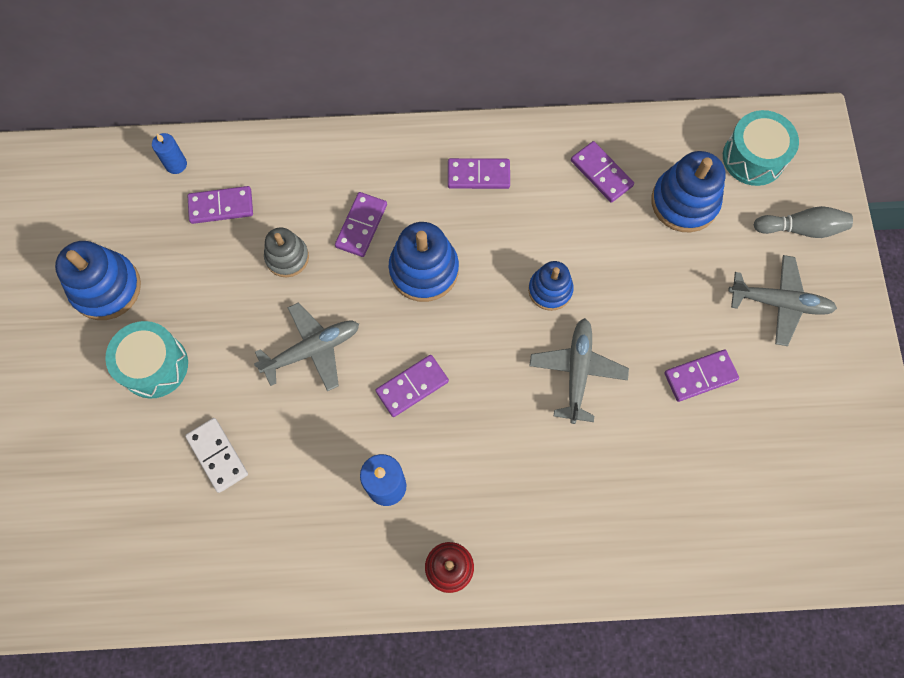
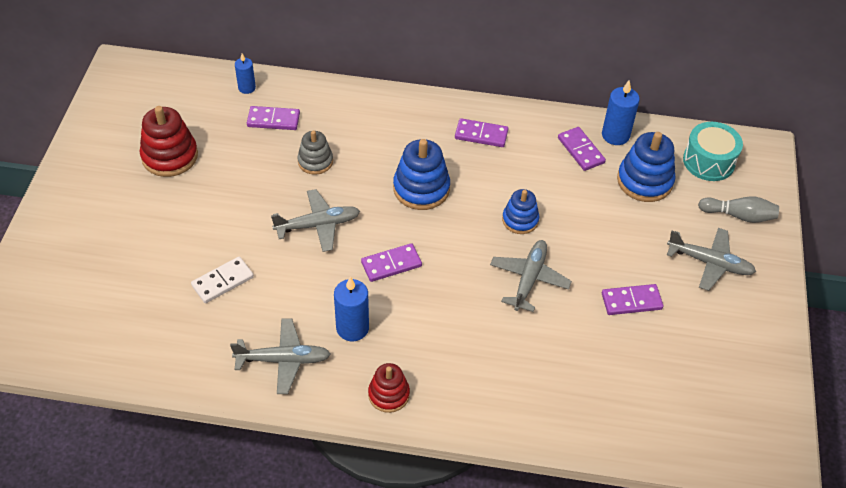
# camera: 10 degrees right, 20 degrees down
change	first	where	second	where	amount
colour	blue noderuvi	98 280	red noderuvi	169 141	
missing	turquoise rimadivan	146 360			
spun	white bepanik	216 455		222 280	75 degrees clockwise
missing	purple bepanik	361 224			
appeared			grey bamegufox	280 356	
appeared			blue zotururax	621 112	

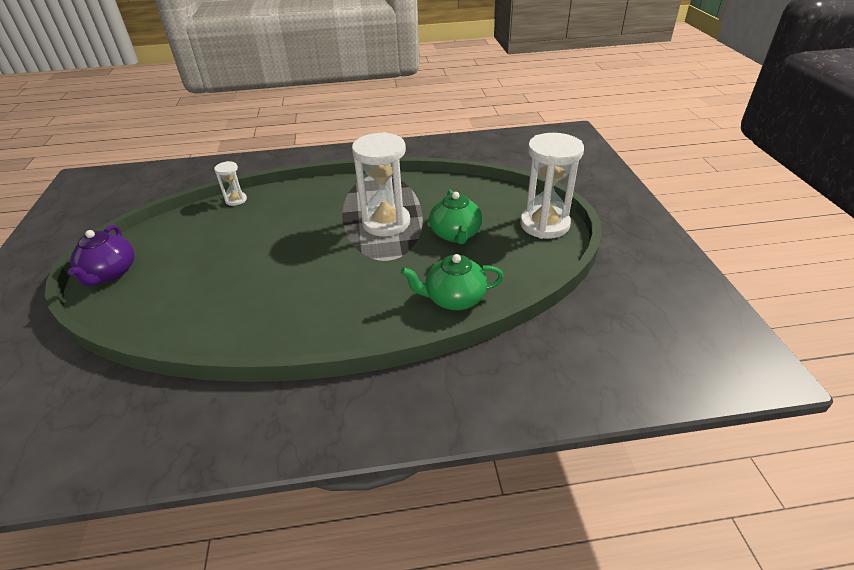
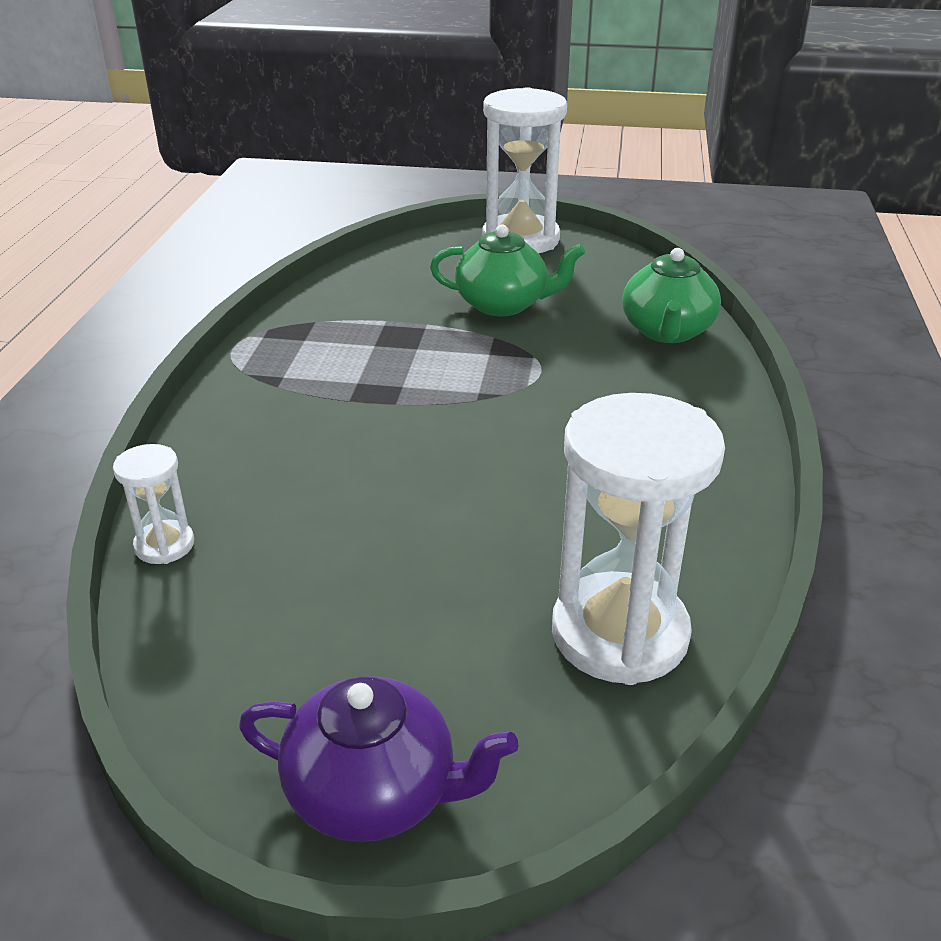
# camera: 75 degrees left, 5 degrees down
change	first	where	second	where	amount
relocated	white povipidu	381 184		638 539	

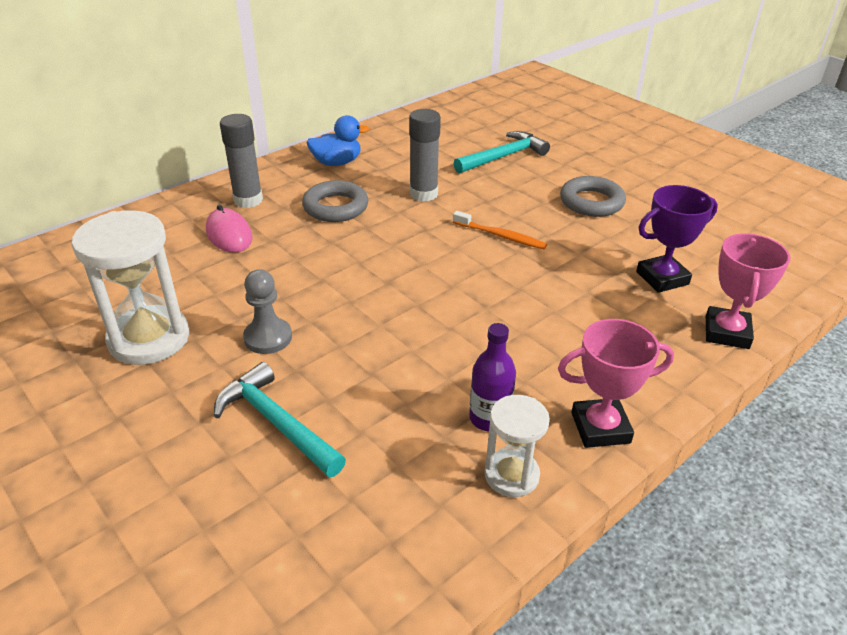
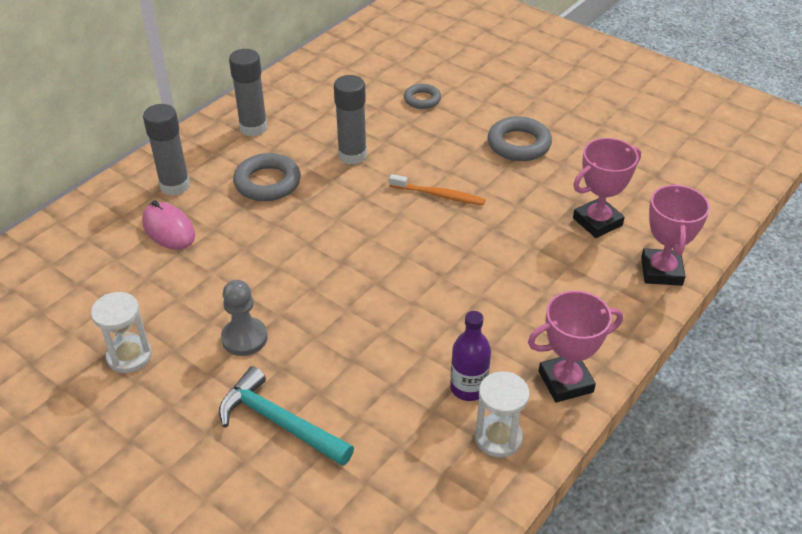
# camera: 10 degrees left, 5 degrees up
change	first	where	second	where	amount
size	white povipidu	130 287		121 332	x0.58
exchanged	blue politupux	337 140	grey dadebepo	248 92	
exchanged	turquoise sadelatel	502 152	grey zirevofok	422 96	
colour	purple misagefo	677 239	pink misagefo	607 188	

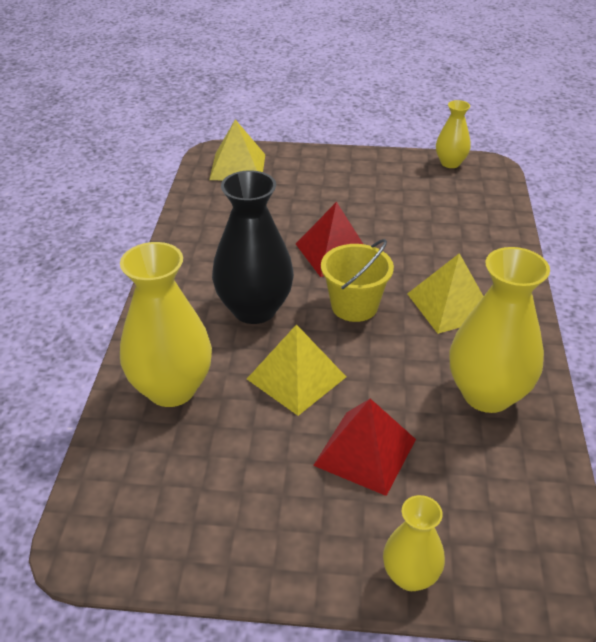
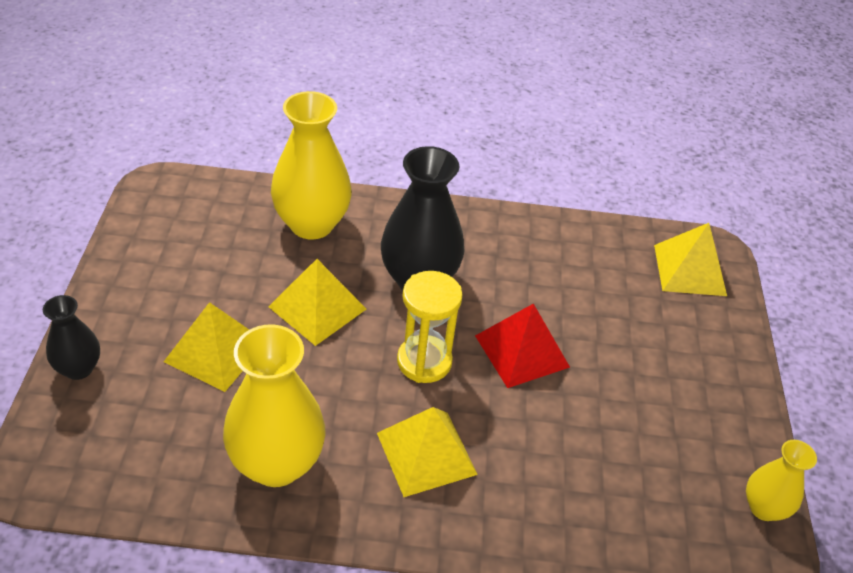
# camera: 85 degrees right, 5 degrees up
change	first	where	second	where	amount
colour	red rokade	364 447	yellow rokade	206 347	
exchanged	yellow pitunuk	357 280	yellow povipidu	430 327	
colour	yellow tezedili	414 543	black tezedili	71 337	

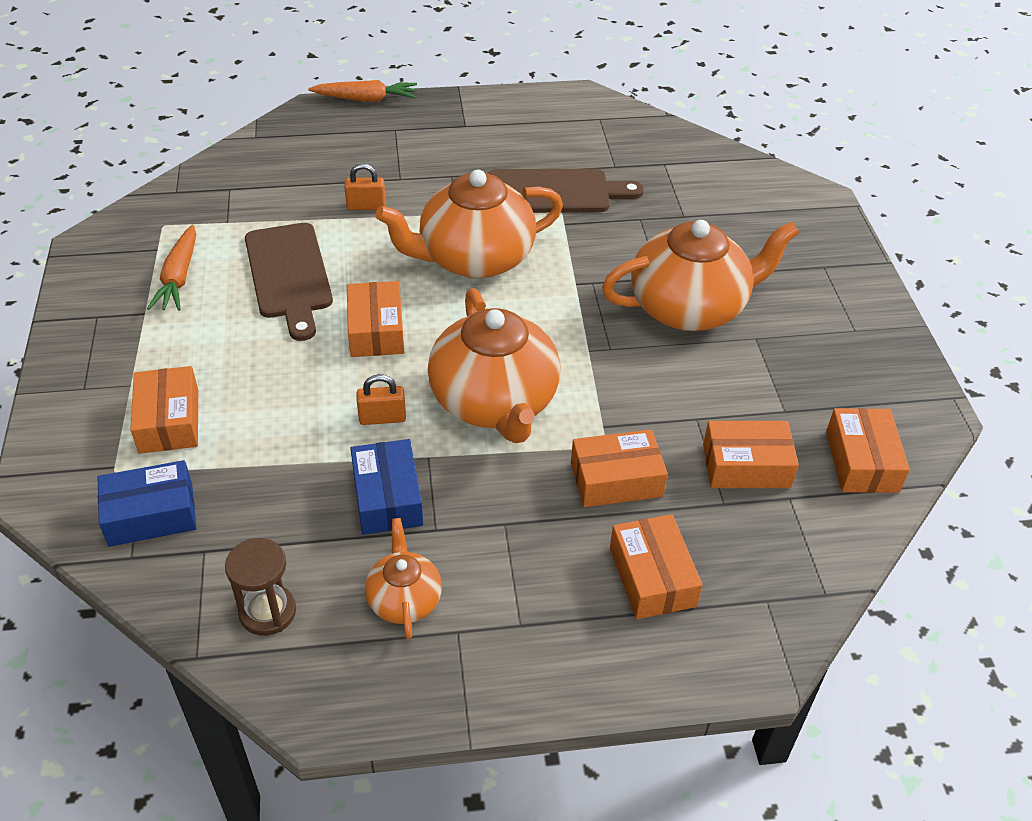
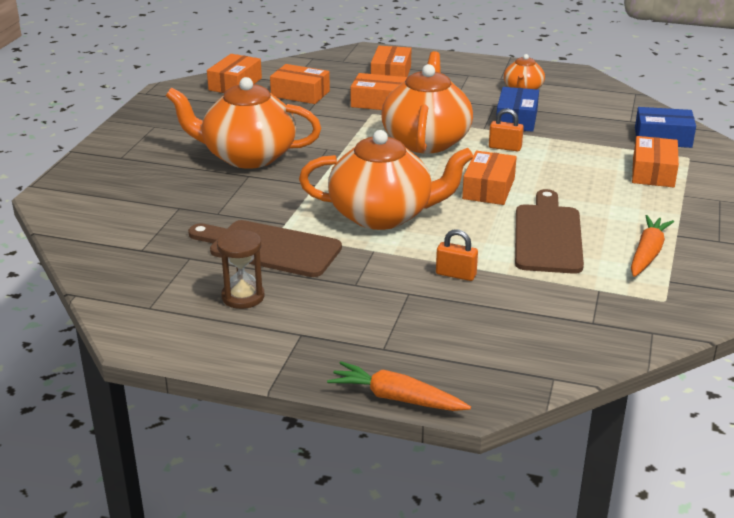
# camera: 155 degrees left, 15 degrees down
change	first	where	second	where	amount
relocated	brown povipidu	260 587		240 269	

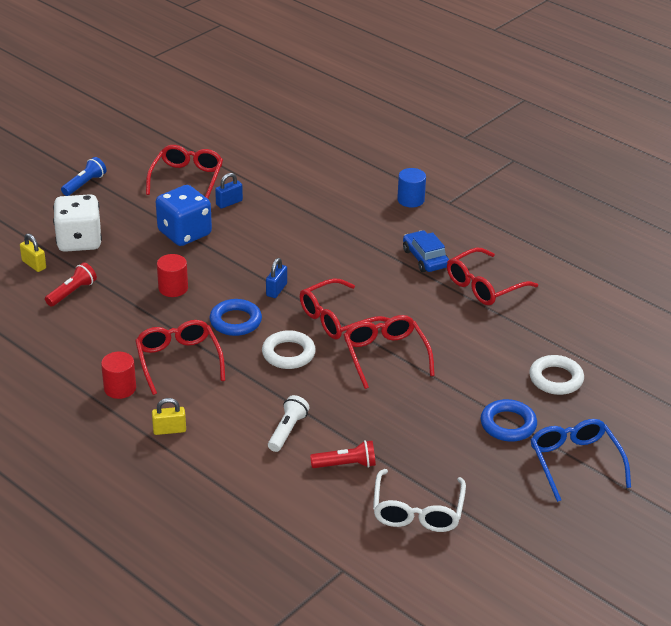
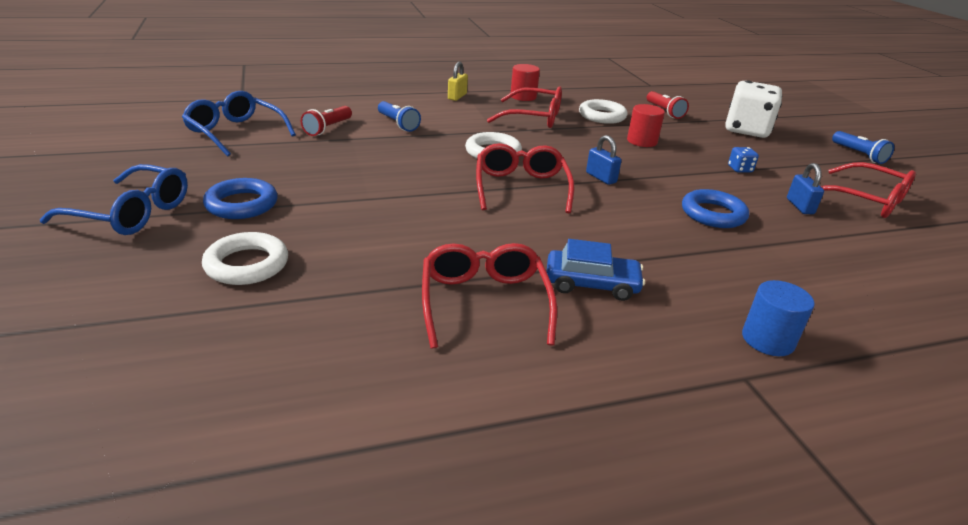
# camera: 120 degrees right, 5 degrees down
change	first	where	second	where	amount
missing	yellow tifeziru	33 252			
size	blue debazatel	184 215		743 159	x0.41
relocated	blue zirevofok	235 317		715 208	
colour	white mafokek	289 423	blue mafokek	399 116	
missing	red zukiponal	389 352			
colour	white zukiponal	419 500	blue zukiponal	239 124	
appeared			white zirevofok	603 111	

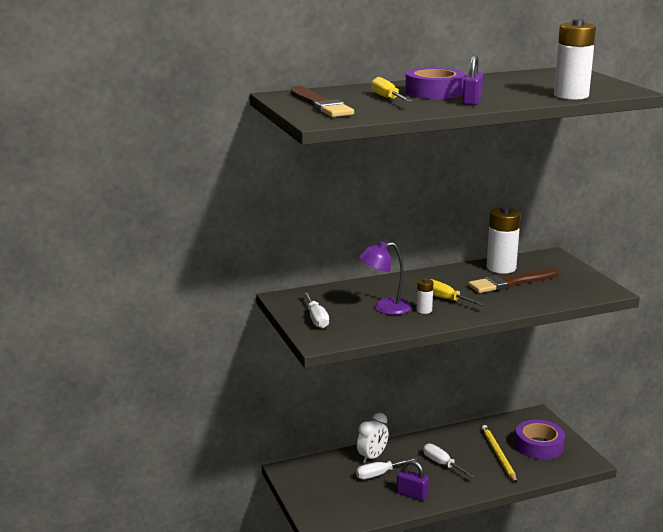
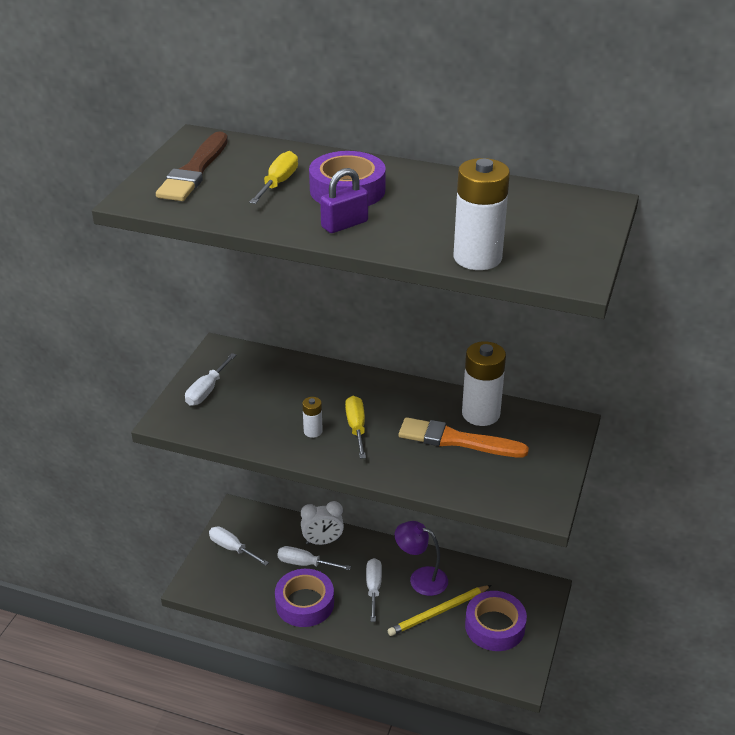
# camera: 40 degrees right, 15 degrees up
change	first	where	second	where	amount
relocated	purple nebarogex	384 278		421 558	
exchanged	purple tifeziru	413 480	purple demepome	304 598	
colour	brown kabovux	513 280	orange kabovux	464 437	
spun	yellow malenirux	499 454		439 610	150 degrees counterclockwise
appeared			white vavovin	239 546	

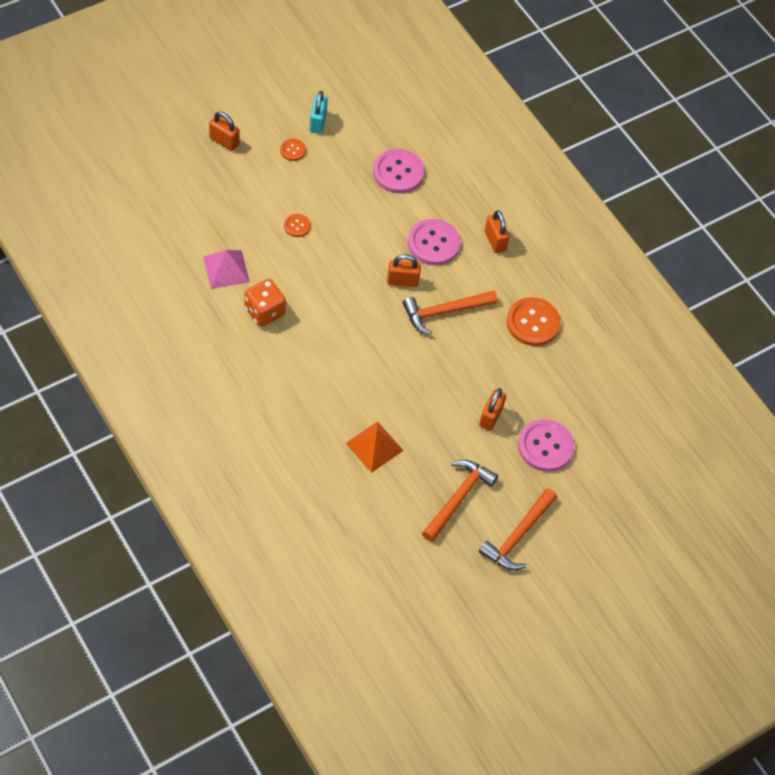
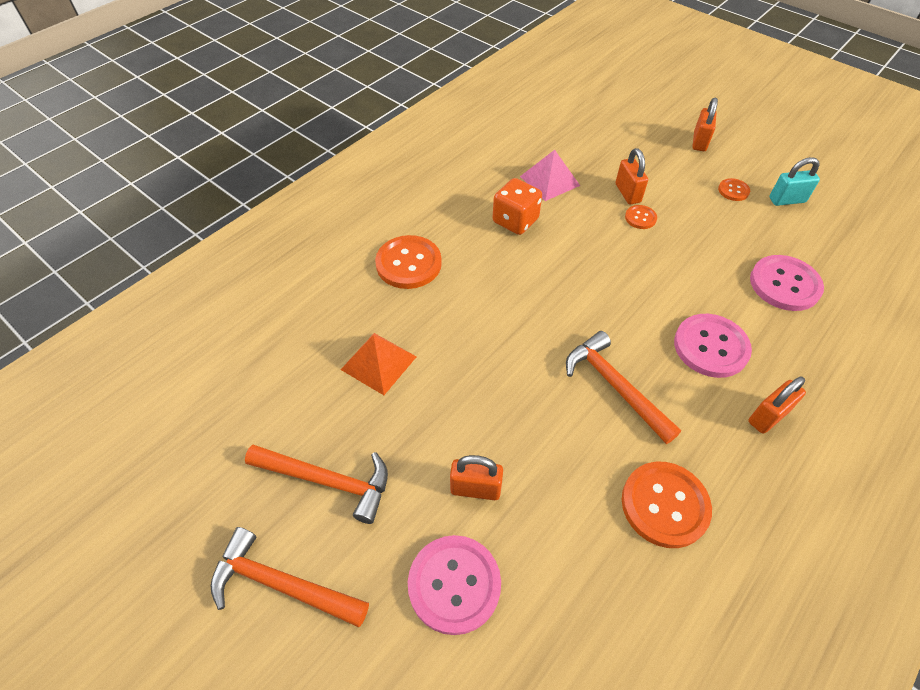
# camera: 80 degrees right, 5 degrees down
change	first	where	second	where	amount
relocated	orange tifeziru	404 270		632 176	
appeared			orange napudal	408 262	

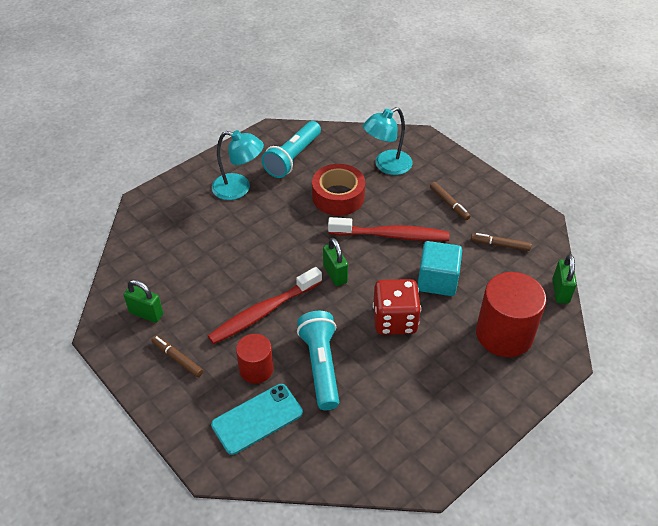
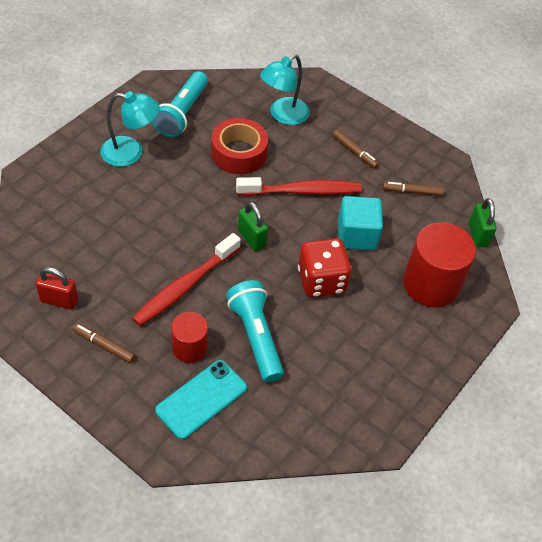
# camera: 15 degrees left, 5 degrees up
change	first	where	second	where	amount
colour	green tifeziru	143 301	red tifeziru	56 288	

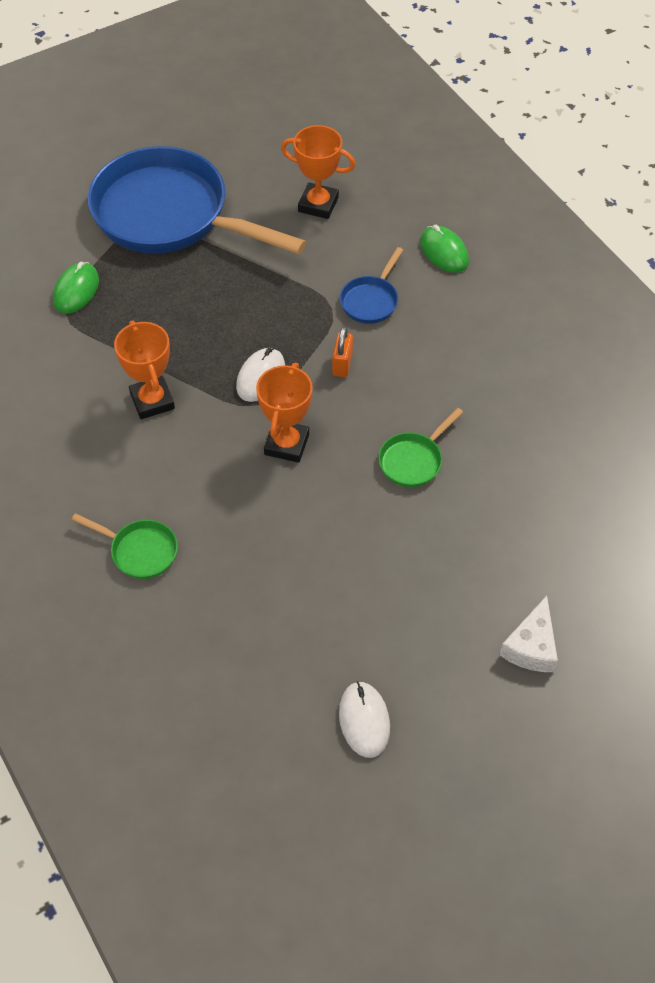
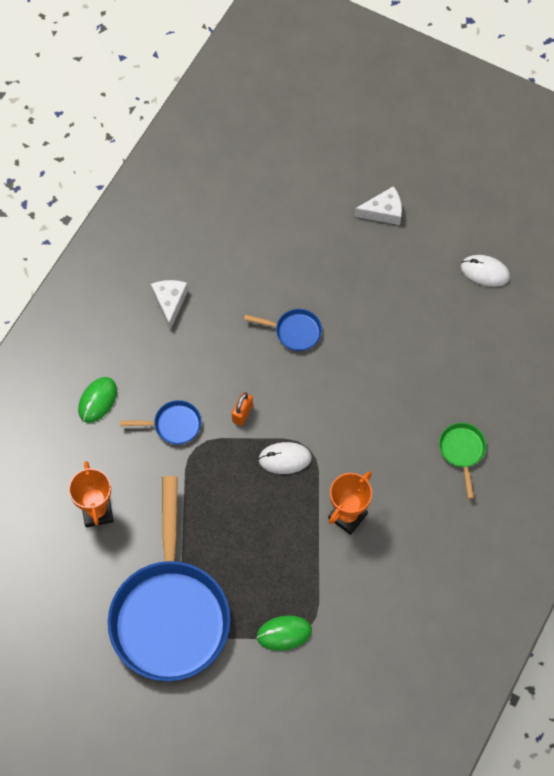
# camera: 120 degrees left, 10 degrees up
change	first	where	second	where	amount
missing	orange misagefo	284 413			
spun	orange tifeziru	342 351		242 409	45 degrees counterclockwise
spun	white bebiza	364 719		485 271	60 degrees clockwise
colour	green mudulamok	420 448	blue mudulamok	283 330	
appeared			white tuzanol	169 305	

